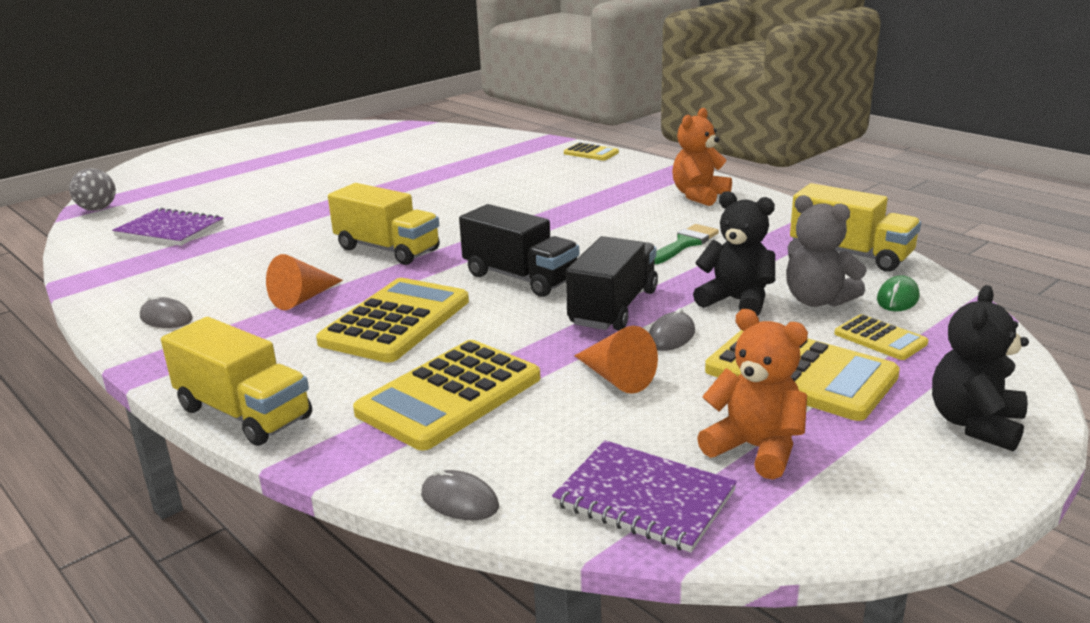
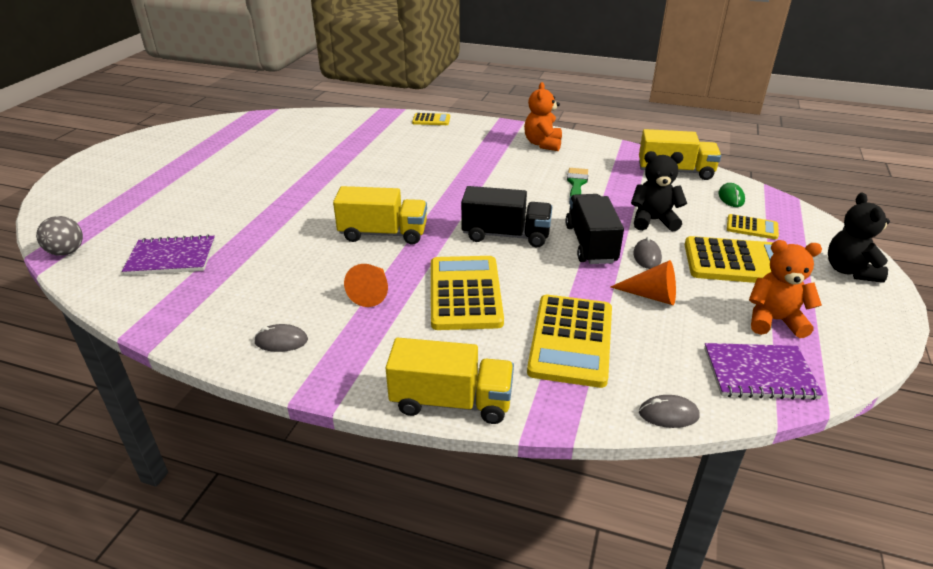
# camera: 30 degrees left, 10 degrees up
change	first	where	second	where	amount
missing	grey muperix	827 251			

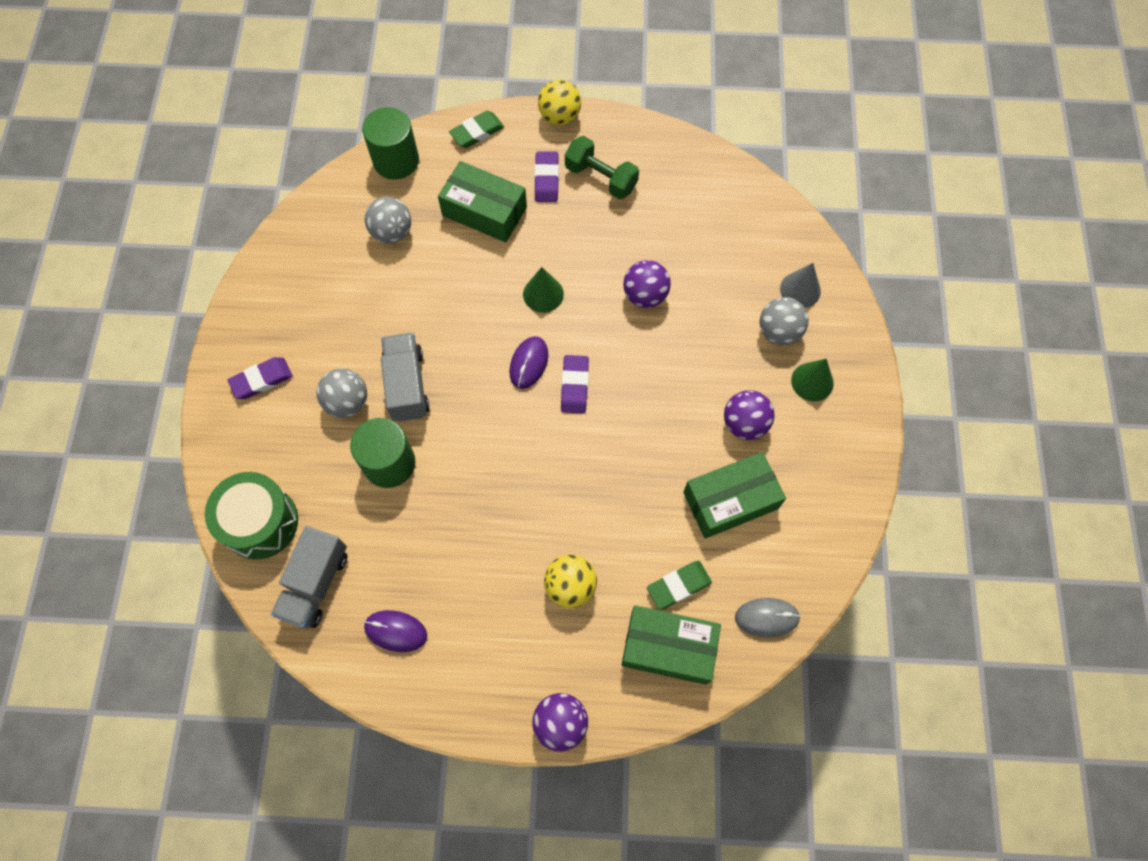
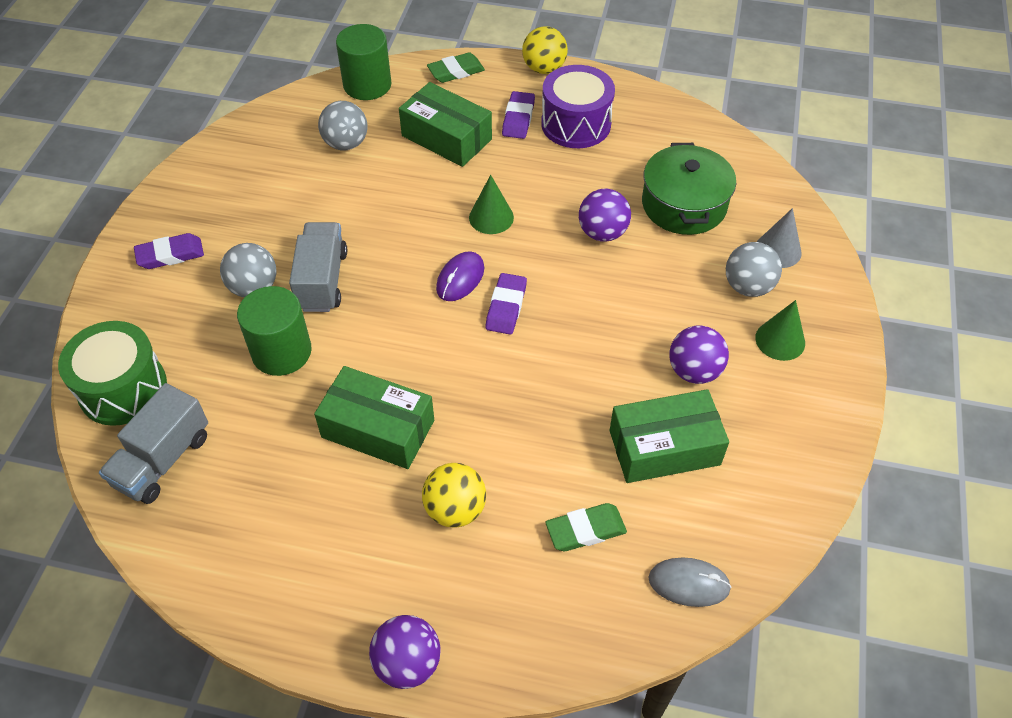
# camera: 10 degrees right, 15 degrees down
change	first	where	second	where	amount
missing	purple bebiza	395 631			
exchanged	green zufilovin	602 167	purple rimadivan	578 106	
relocated	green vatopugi	671 645		374 417	
appeared			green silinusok	689 189	

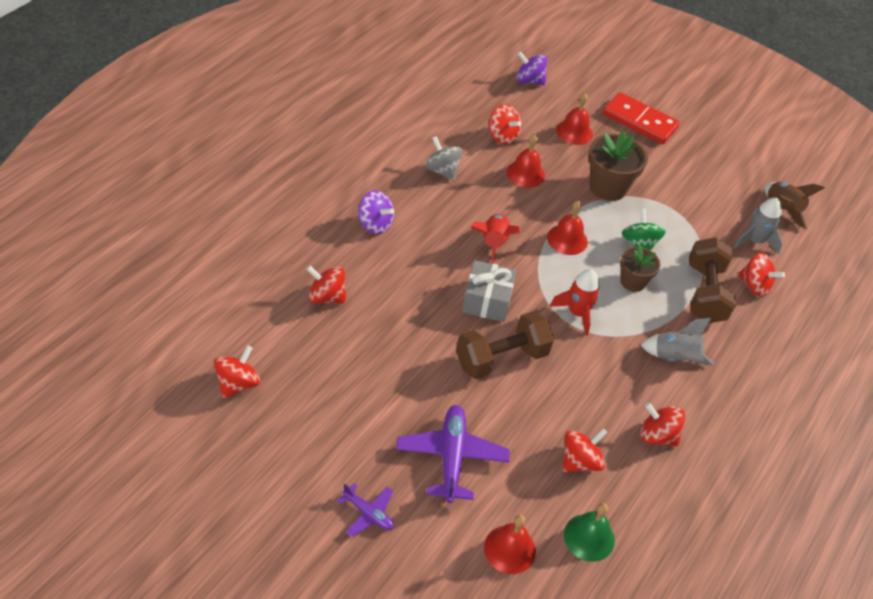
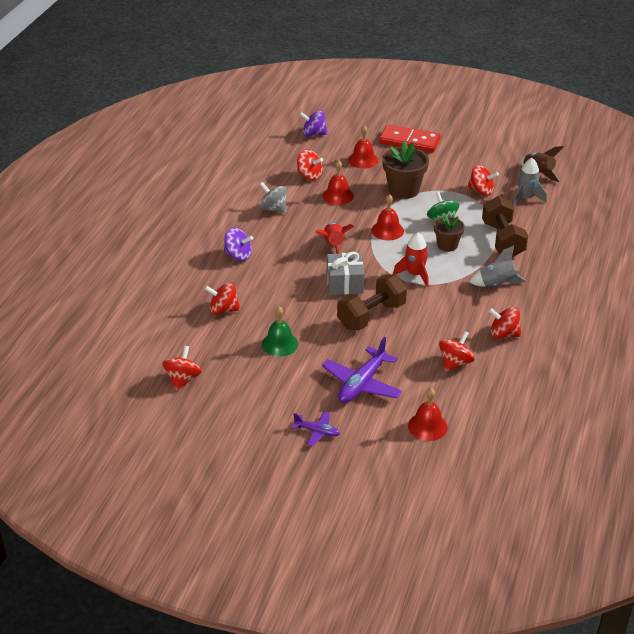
# camera: 10 degrees left, 10 degrees down
change	first	where	second	where	amount
spun	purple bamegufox	453 454		362 370	135 degrees counterclockwise
relocated	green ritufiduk	589 532		280 331	
relocated	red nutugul	761 275		483 180	

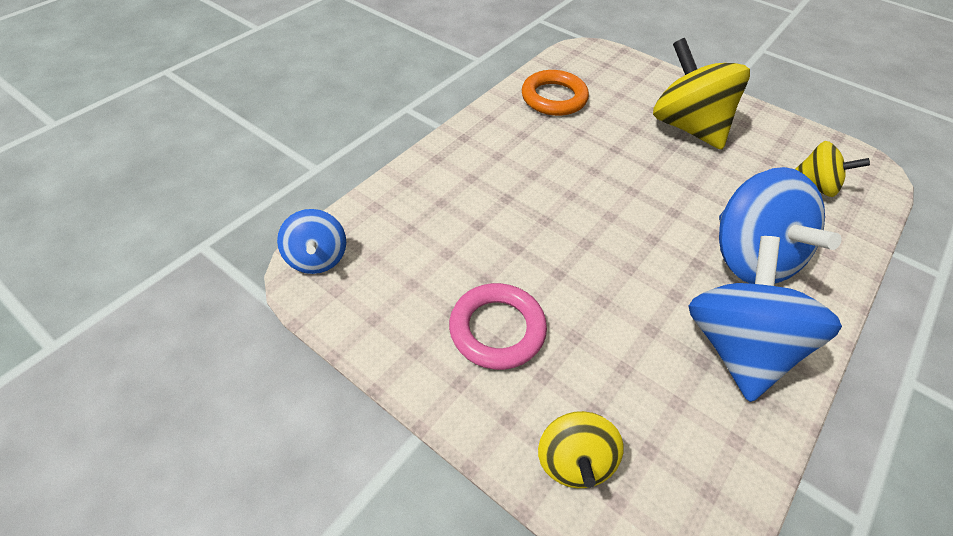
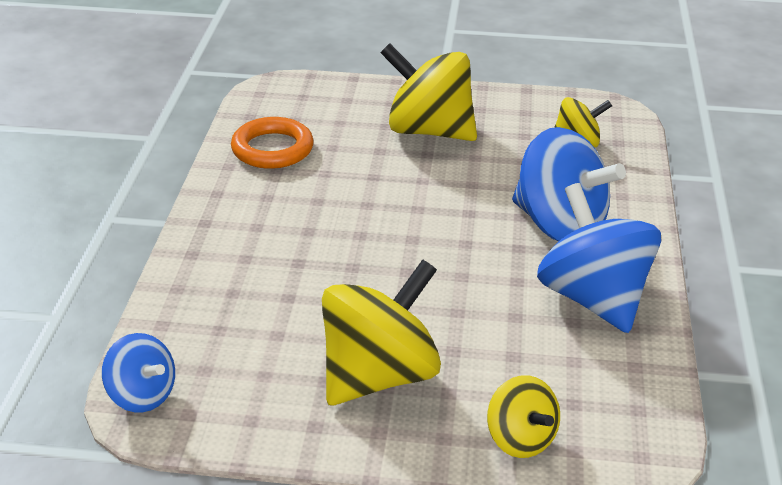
# camera: 30 degrees left, 15 degrees down
change	first	where	second	where	amount
exchanged	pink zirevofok	498 326	yellow nutugul	381 332	

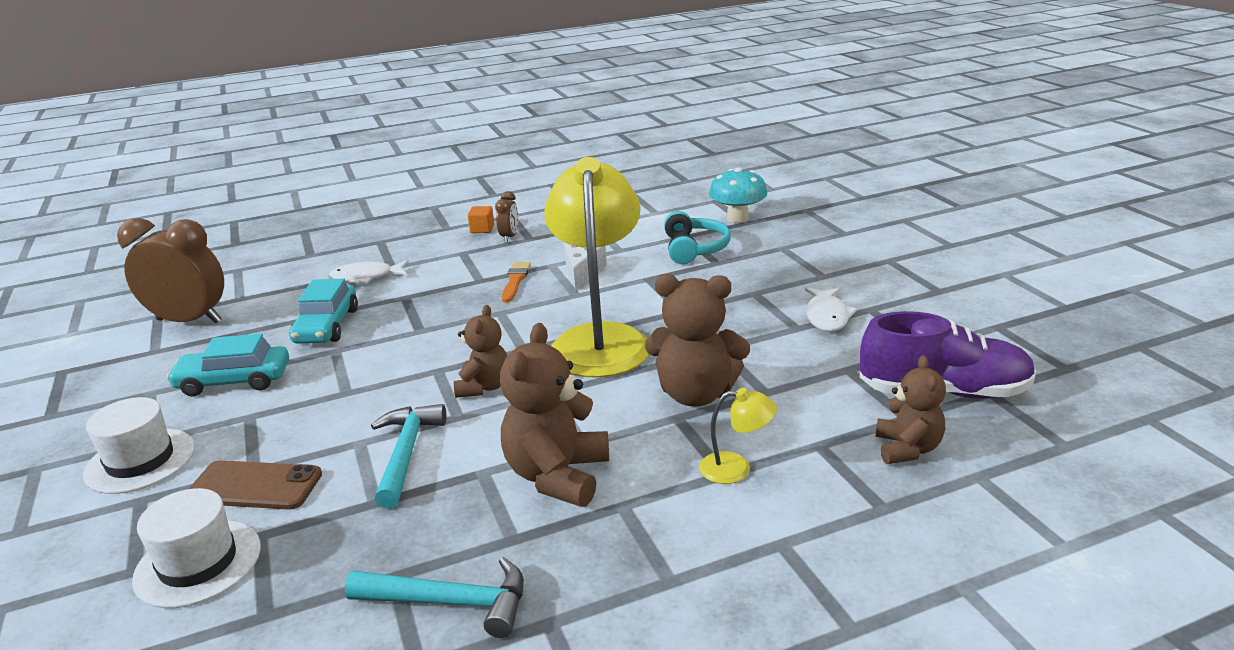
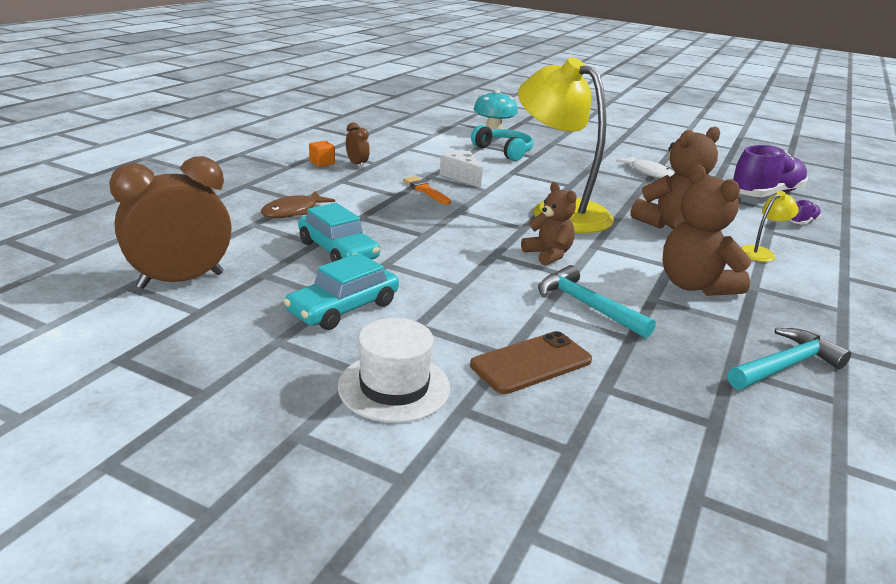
# camera: 45 degrees left, 0 degrees up
change	first	where	second	where	amount
missing	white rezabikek	196 548			
colour	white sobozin	368 272	brown sobozin	298 204	
exchanged	brown muperix	911 409	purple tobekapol	805 212	

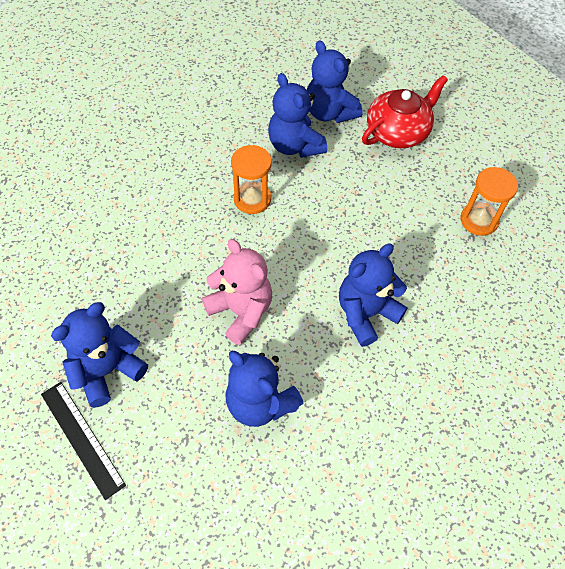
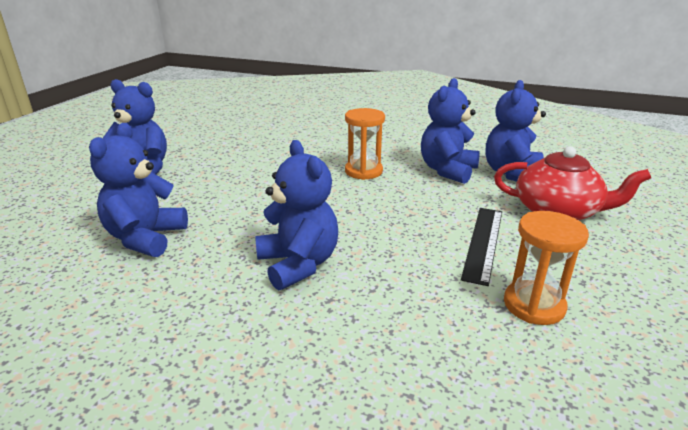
# camera: 60 degrees right, 30 degrees down
change	first	where	second	where	amount
relocated	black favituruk	83 441		481 247	
missing	pink muperix	237 292			
spun	blue muperix	373 295		296 215	45 degrees clockwise

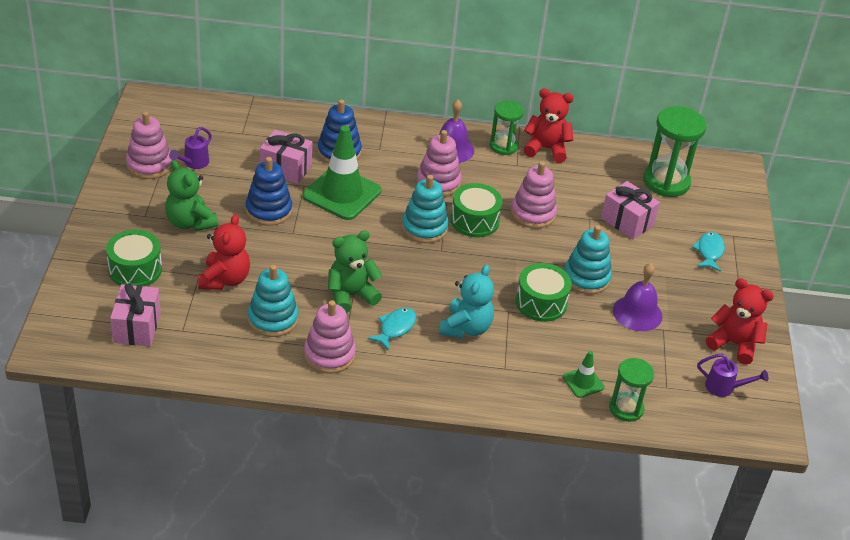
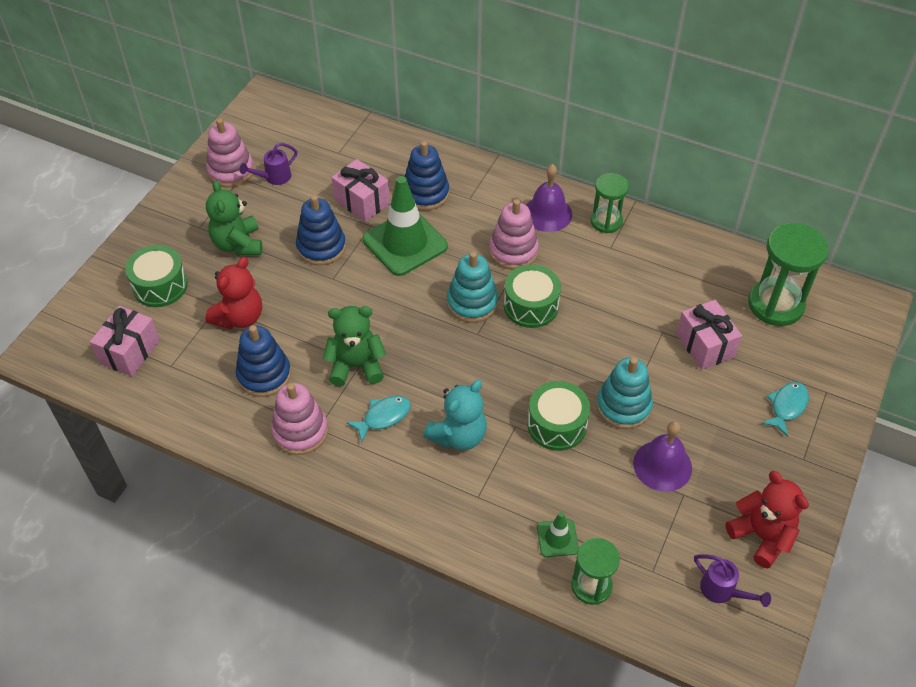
# camera: 25 degrees right, 10 degrees up
change	first	where	second	where	amount
colour	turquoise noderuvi	273 301	blue noderuvi	263 361	
missing	pink noderuvi	534 195			
missing	red muperix	549 125			

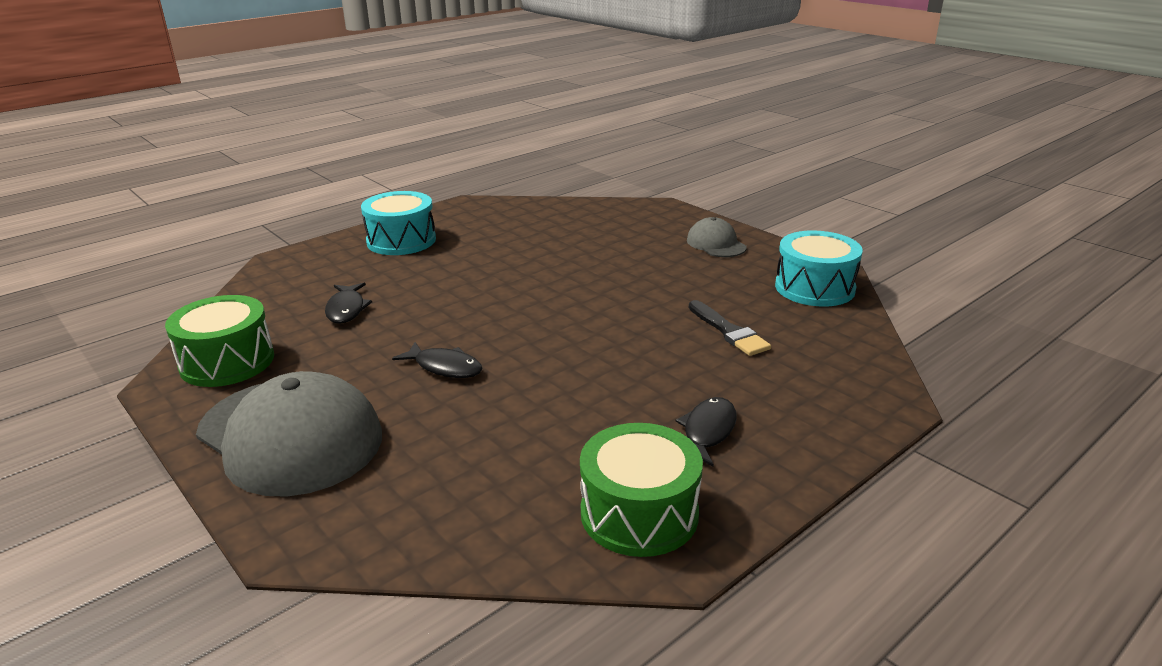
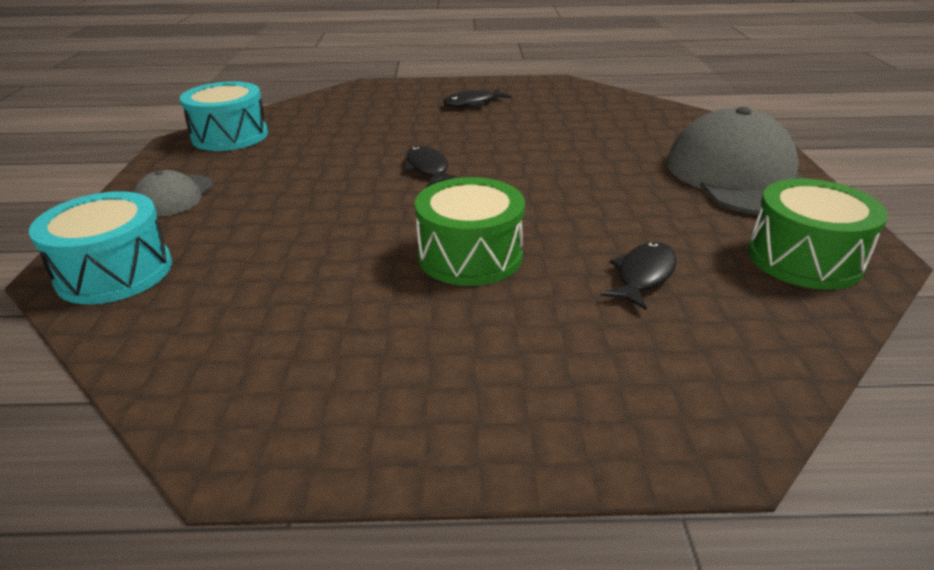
# camera: 140 degrees left, 5 degrees up
change	first	where	second	where	amount
relocated	turquoise rimadivan	398 223		100 247	
relocated	black sobozin	437 360		431 166	
relocated	green rimadivan	641 490		470 231	
missing	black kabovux	730 328			

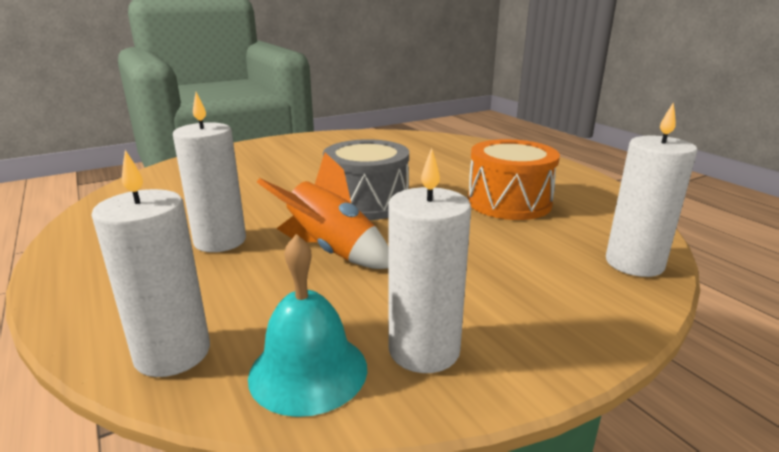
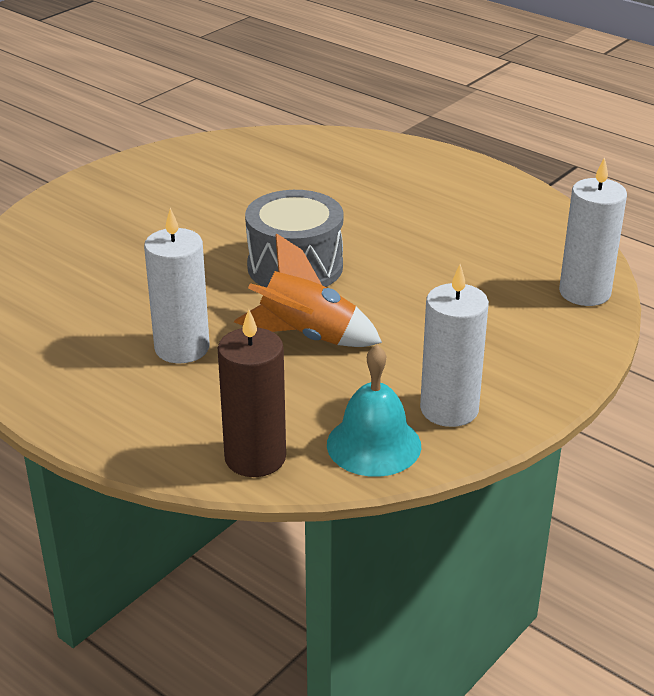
# camera: 20 degrees left, 10 degrees up
change	first	where	second	where	amount
colour	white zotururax	151 263	brown zotururax	252 393	
missing	orange rimadivan	514 179			

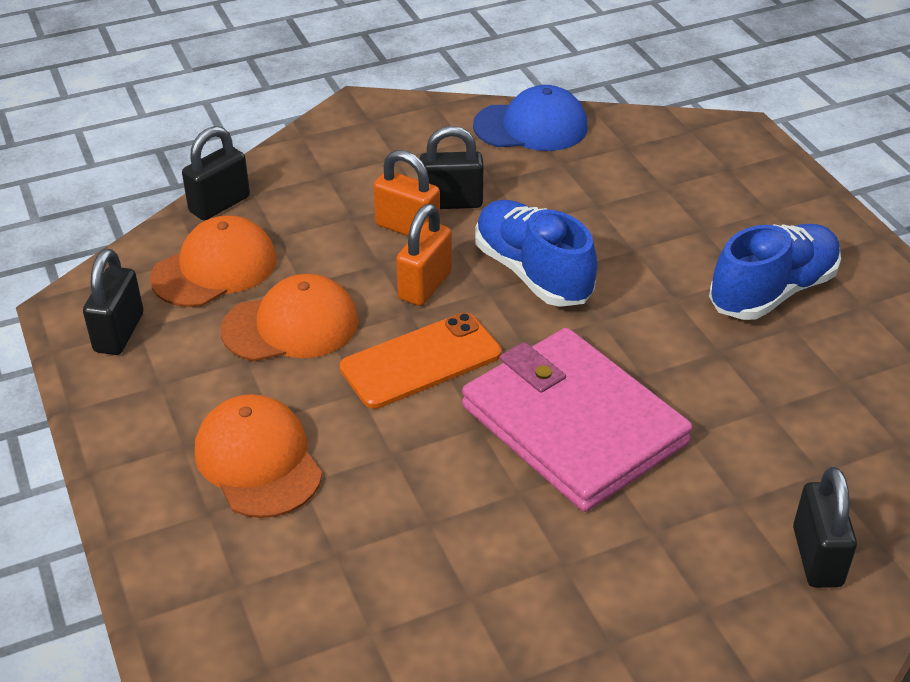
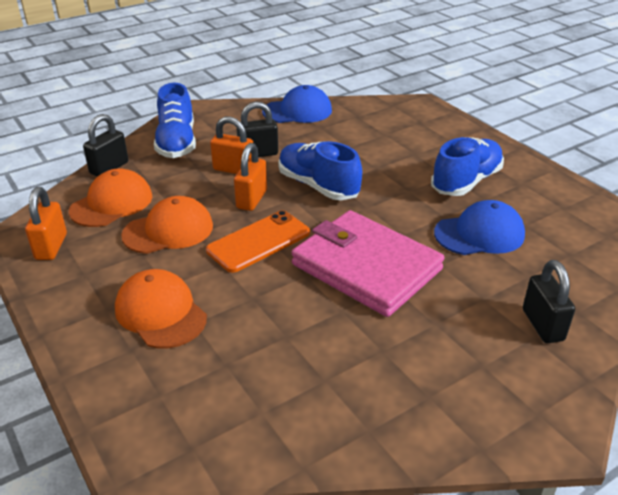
# camera: 10 degrees left, 5 degrees down
change	first	where	second	where	amount
colour	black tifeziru	113 302	orange tifeziru	46 223	
appeared			blue tobekapol	175 120	
appeared			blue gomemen	479 227	

